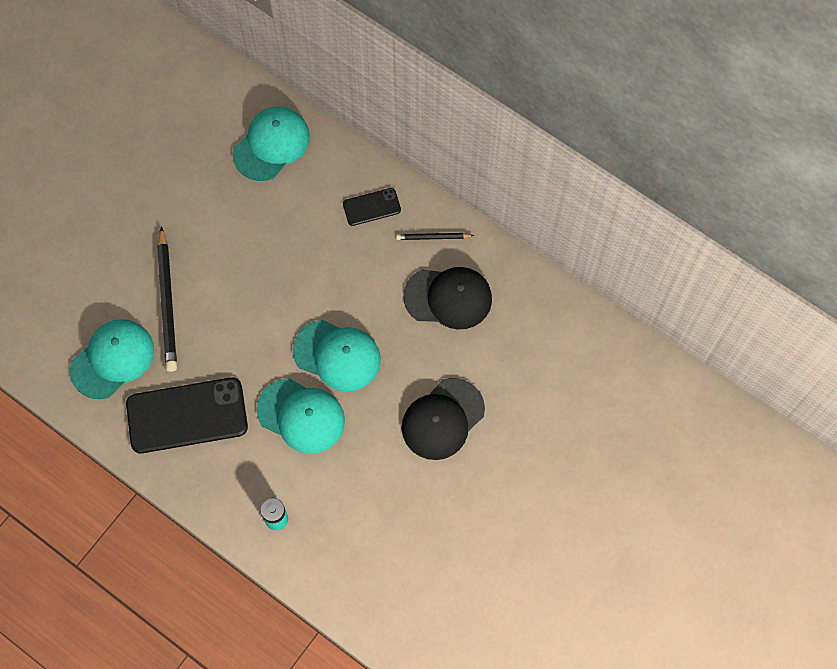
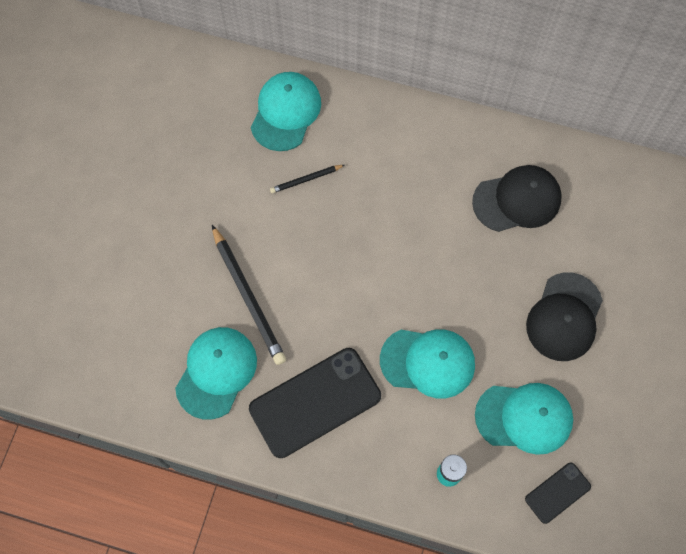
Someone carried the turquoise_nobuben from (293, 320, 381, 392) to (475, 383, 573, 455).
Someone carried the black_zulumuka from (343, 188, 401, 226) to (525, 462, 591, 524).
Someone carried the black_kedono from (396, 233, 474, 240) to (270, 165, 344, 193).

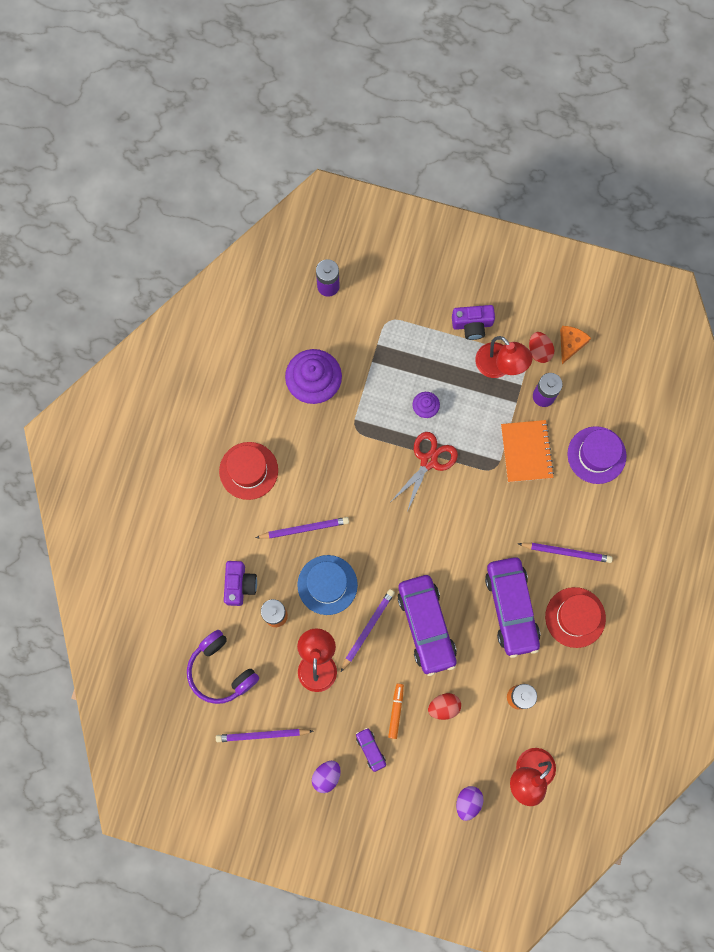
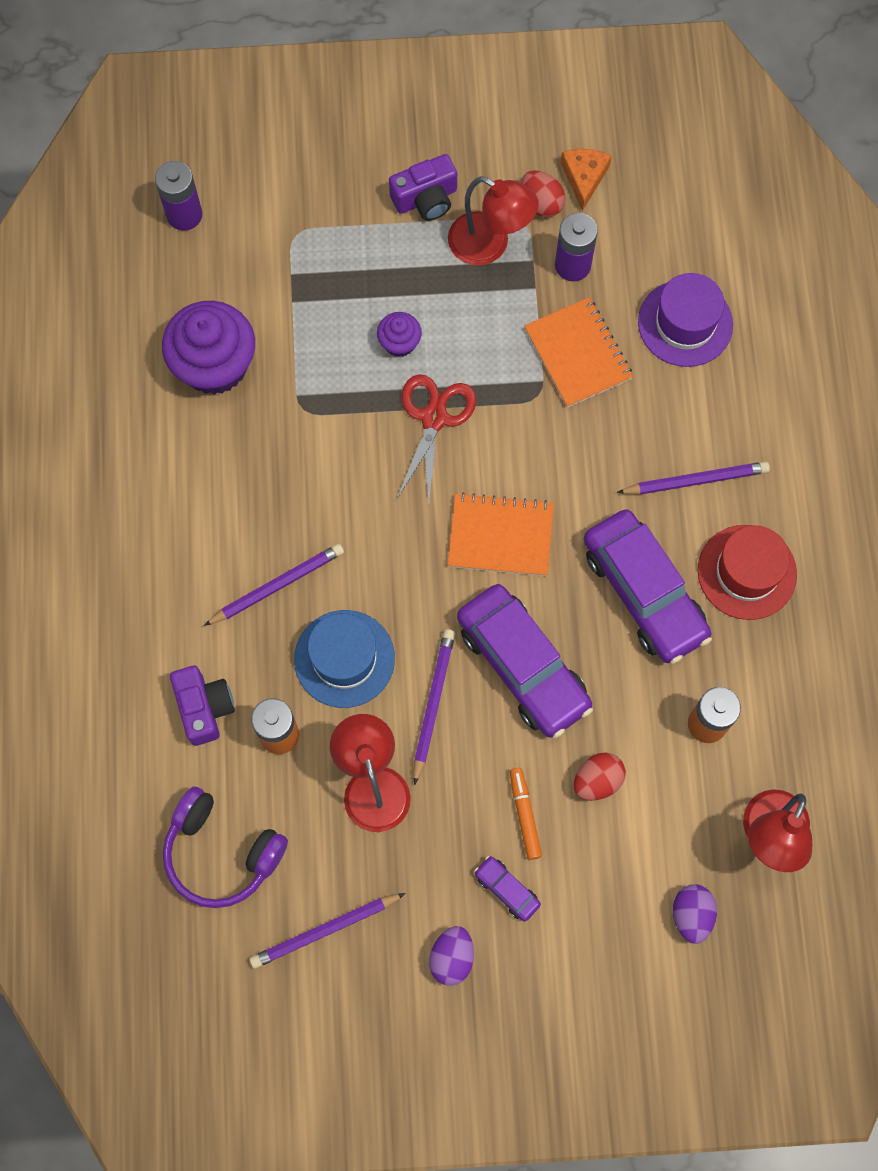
Someone took away the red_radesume at (219, 442, 278, 500).
Someone put down the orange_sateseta at (448, 492, 554, 576).

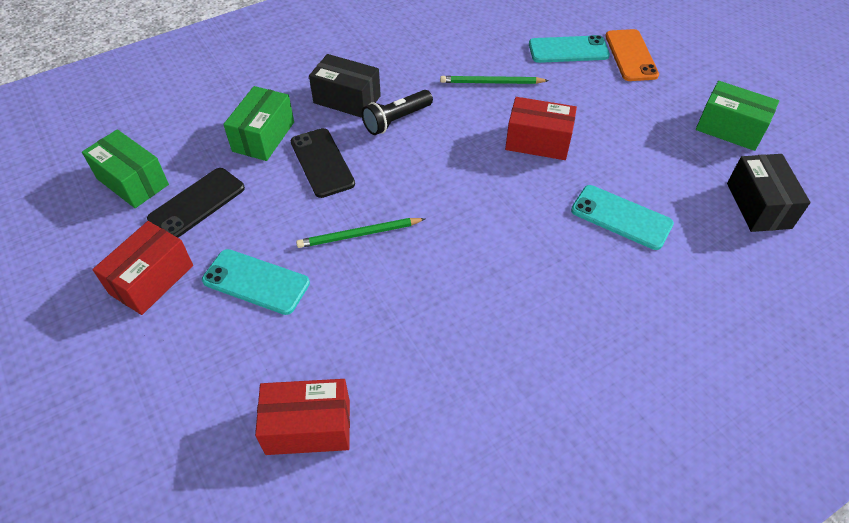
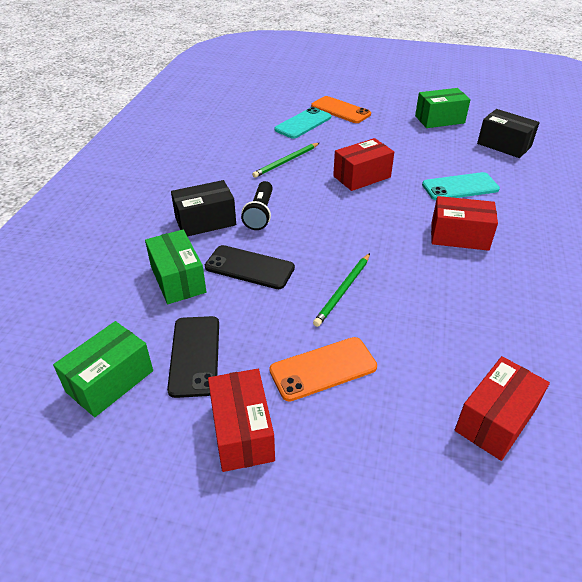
Someone put down the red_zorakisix at (431, 196, 498, 251).
Someone repainted the turquoise_zulumuka at (202, 249, 310, 315), which became the orange_zulumuka at (269, 337, 377, 402).
Someone rotated the green_zorakisix at (82, 129, 169, 208) by 45 degrees counterclockwise.

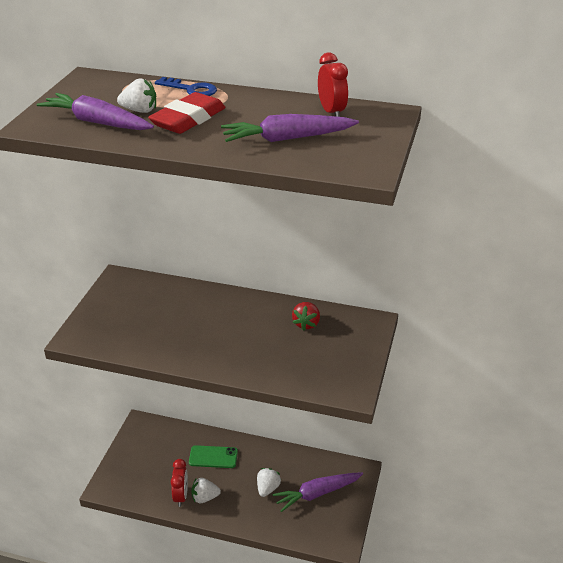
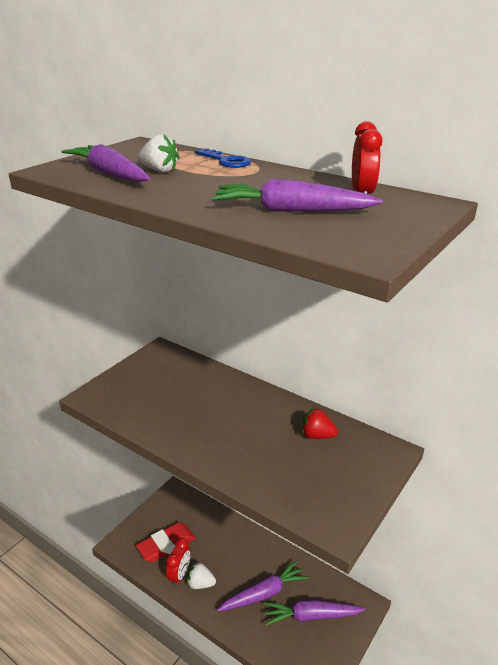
Someone took away the green_zulumuka at (189, 445, 238, 468).
Someone carried the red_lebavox from (148, 92, 226, 134) to (136, 522, 196, 562).
Someone swapped the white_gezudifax at (257, 468, 281, 497) for the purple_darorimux at (217, 560, 309, 612).
Someone rotated the red_gezudifax at (292, 302, 320, 331) by 75 degrees clockwise.

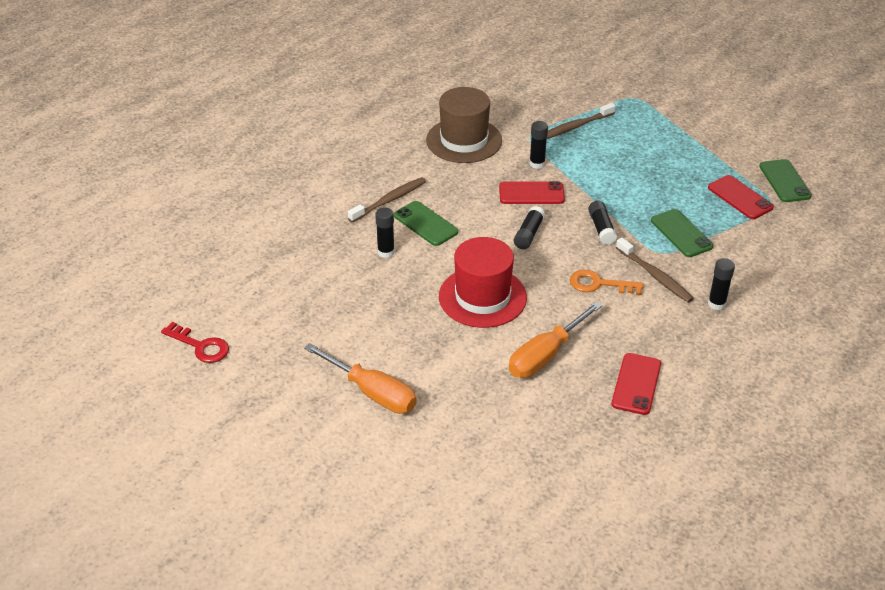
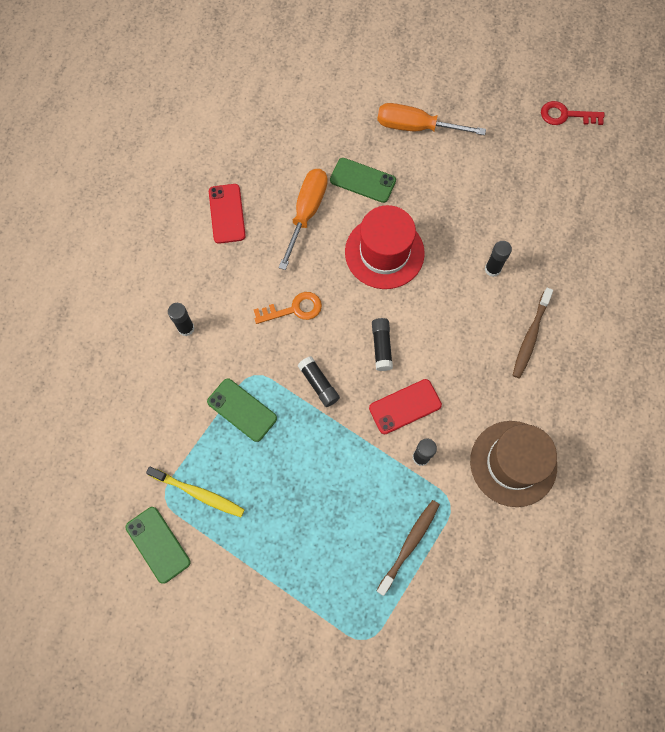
Someone took away the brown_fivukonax at (616, 238, 694, 303).
Someone carried the green_zulumuka from (394, 201, 458, 246) to (330, 158, 396, 203).
Someone swapped the red_zulumuka at (708, 175, 774, 219) for the yellow_fivukonax at (146, 467, 245, 517).

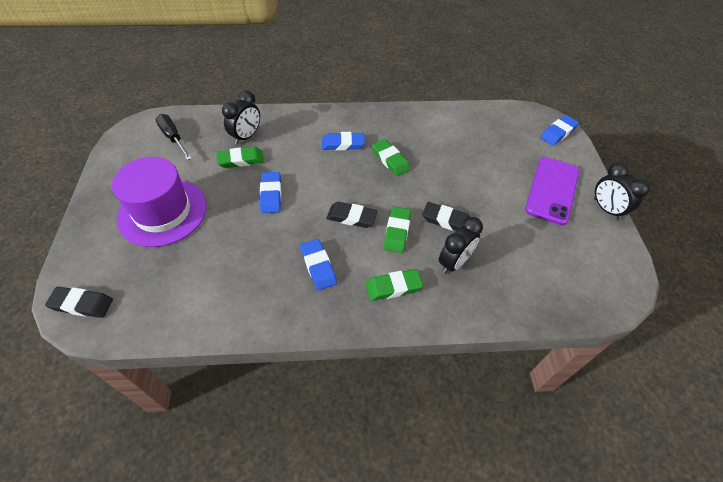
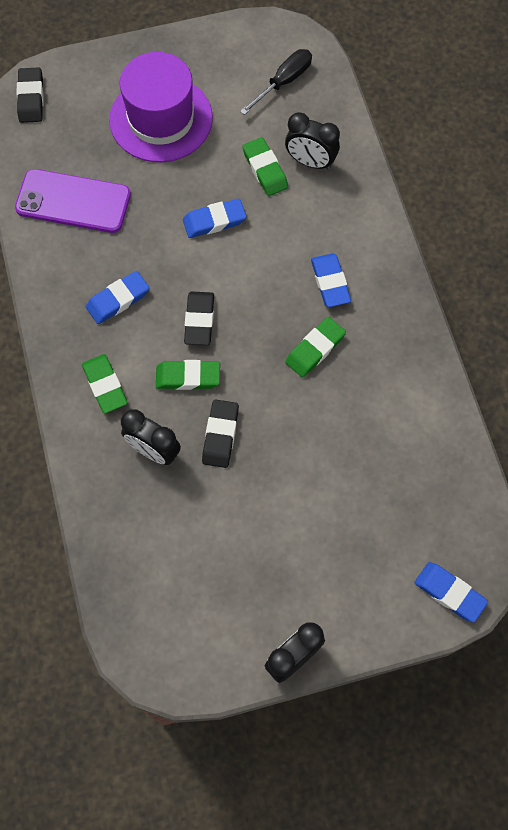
Someone carried the purple_zulumuka from (525, 157, 579, 225) to (15, 169, 131, 233).

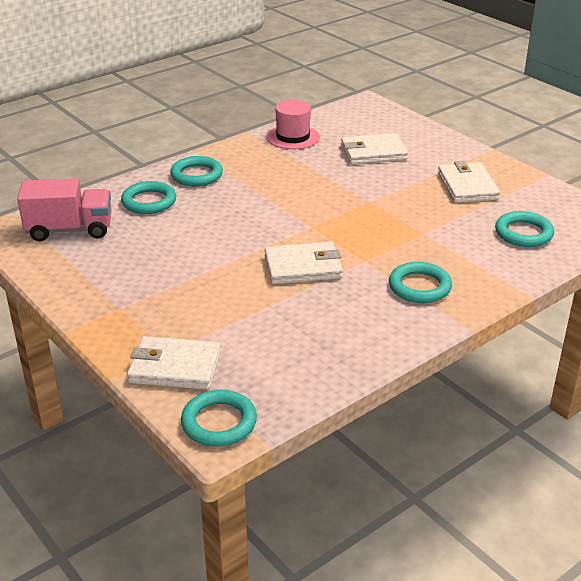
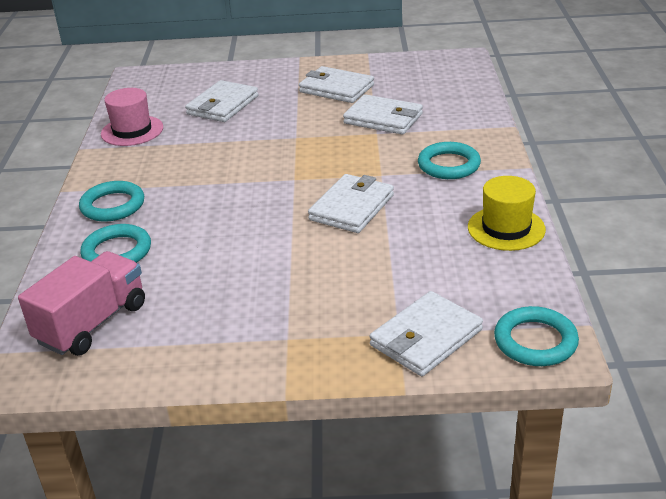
Someone took away the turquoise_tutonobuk at (495, 211, 554, 247).
Someone put down the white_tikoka at (343, 94, 423, 135).
Someone put down the yellow_radesume at (468, 176, 546, 251).

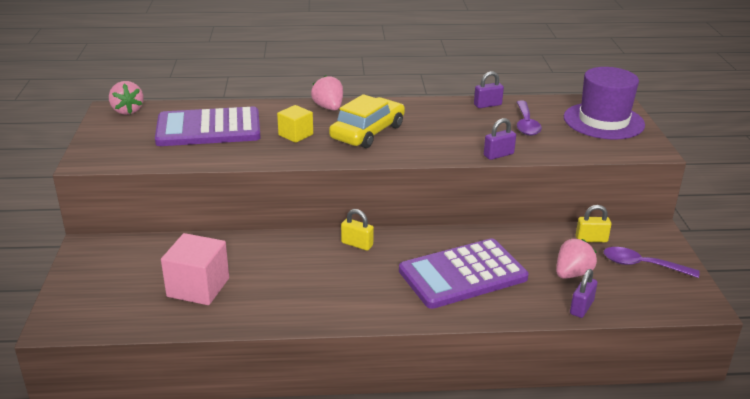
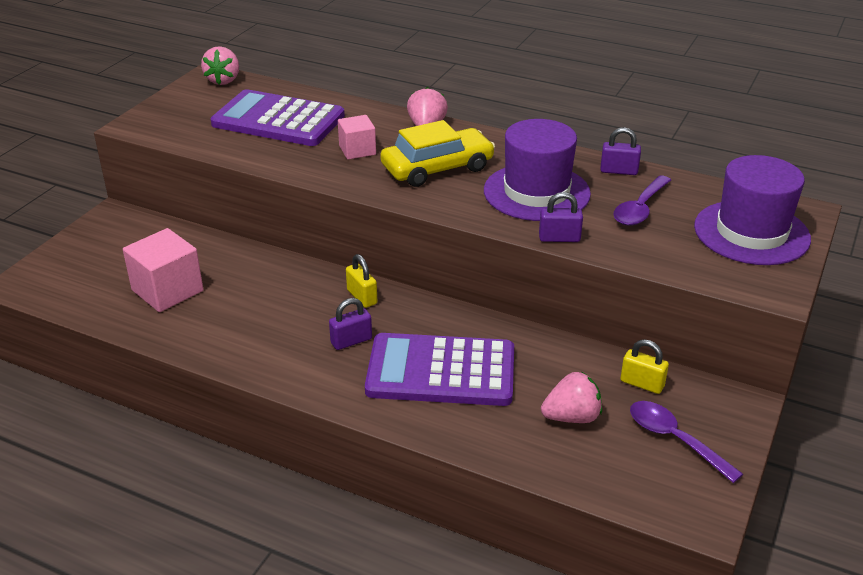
Someone put down the purple_radesume at (484, 119, 591, 221).
Someone carried the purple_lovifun from (570, 269, 598, 318) to (329, 298, 372, 350).
Someone repainted the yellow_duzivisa at (277, 105, 313, 143), which became the pink_duzivisa at (338, 115, 376, 160).

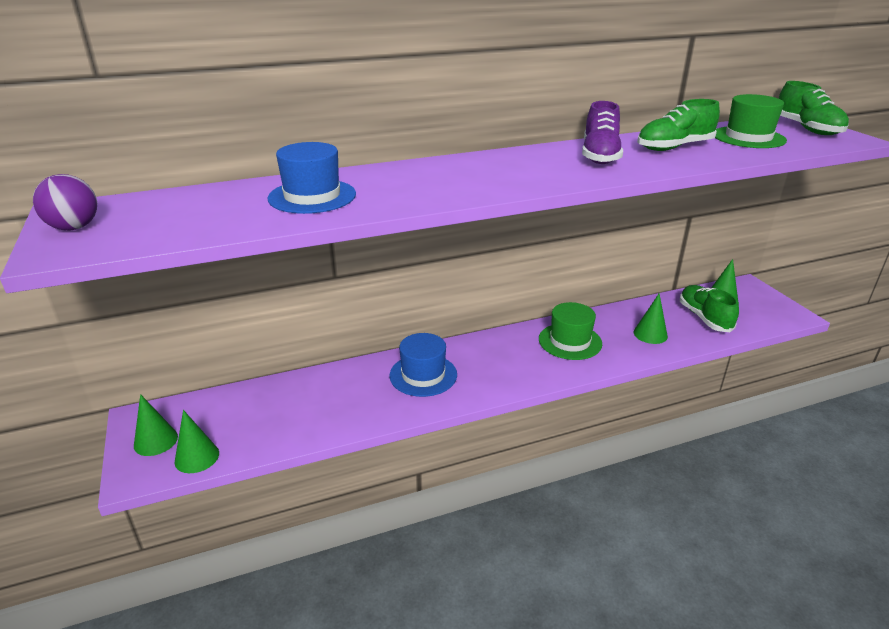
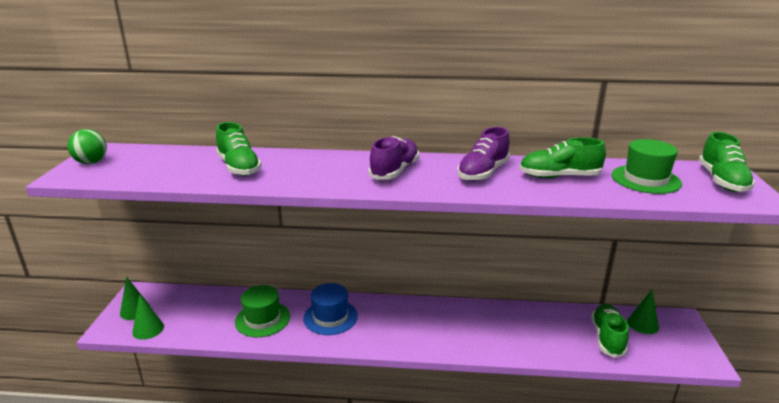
Someone took away the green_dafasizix at (634, 293, 668, 344).
Someone put down the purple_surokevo at (368, 136, 419, 180).
Someone carried the green_radesume from (539, 302, 602, 360) to (235, 285, 290, 337).
Someone swapped the blue_radesume at (268, 142, 356, 214) for the green_surokevo at (216, 122, 262, 176).
Someone repainted the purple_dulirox at (33, 174, 97, 230), which became the green_dulirox at (67, 129, 107, 164).

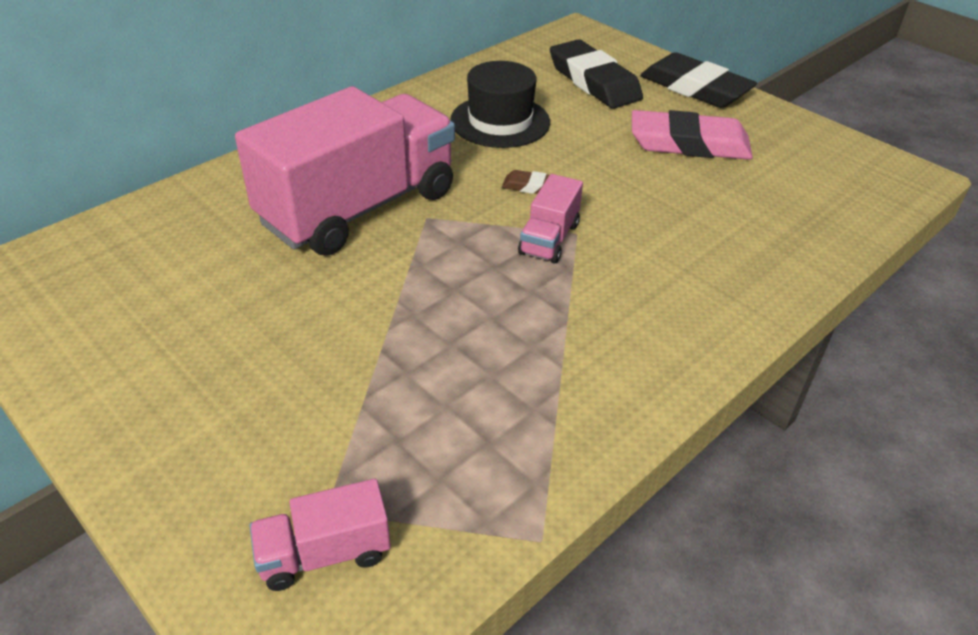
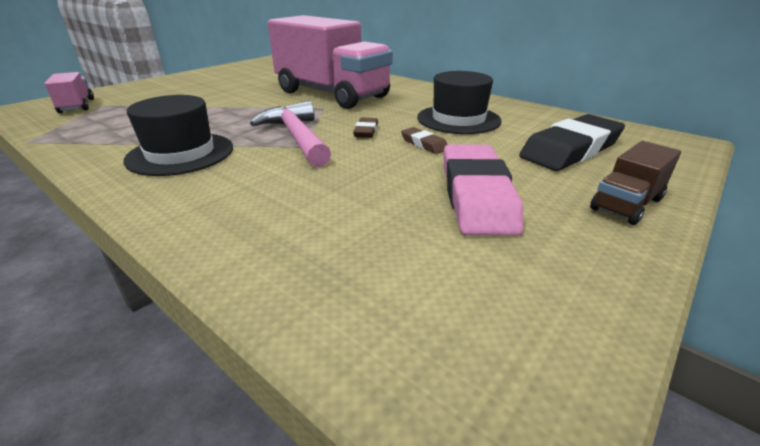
Someone put down the black_radesume at (124, 95, 233, 176).
Someone put down the brown_lebavox at (401, 127, 448, 154).
Someone swapped the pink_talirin at (518, 174, 583, 263) for the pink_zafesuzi at (250, 101, 331, 167).
Someone swapped the black_lebavox at (640, 52, 757, 108) for the brown_talirin at (590, 141, 681, 225).

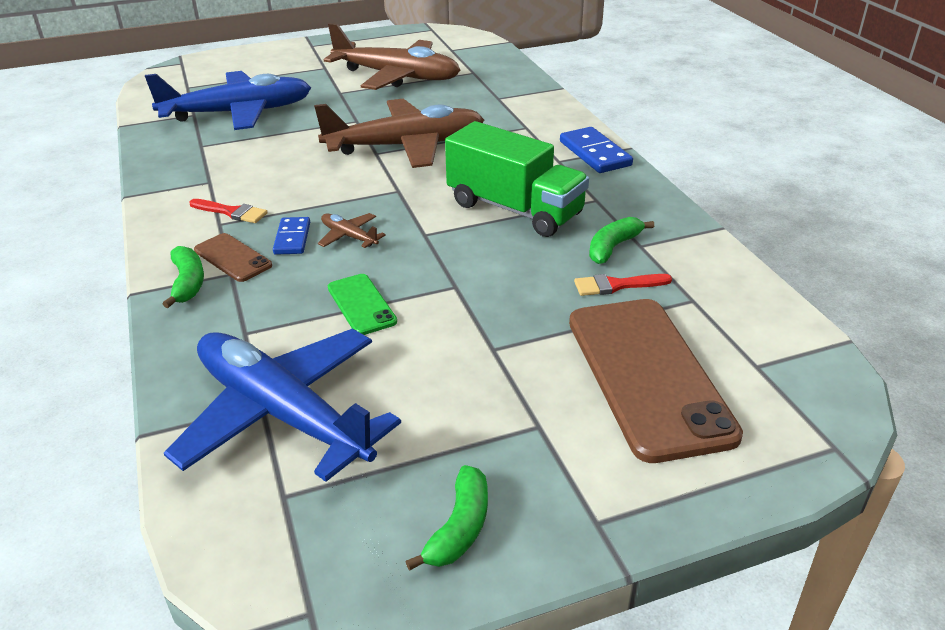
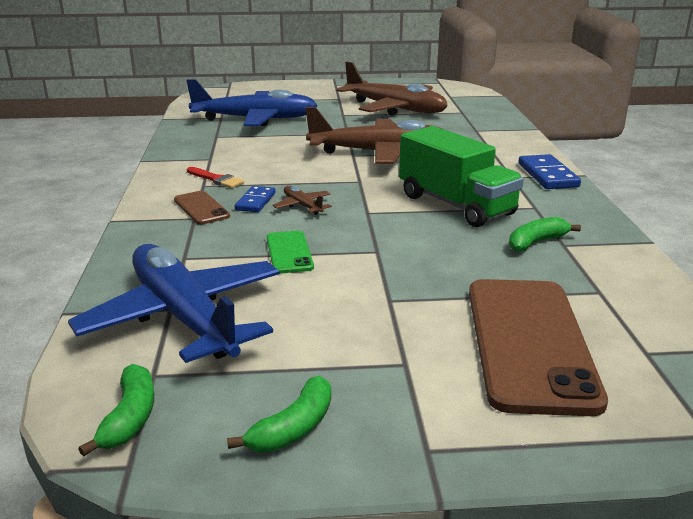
Someone took away the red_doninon at (574, 274, 672, 296).
Someone carried the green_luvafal from (163, 246, 204, 308) to (79, 364, 154, 457).

